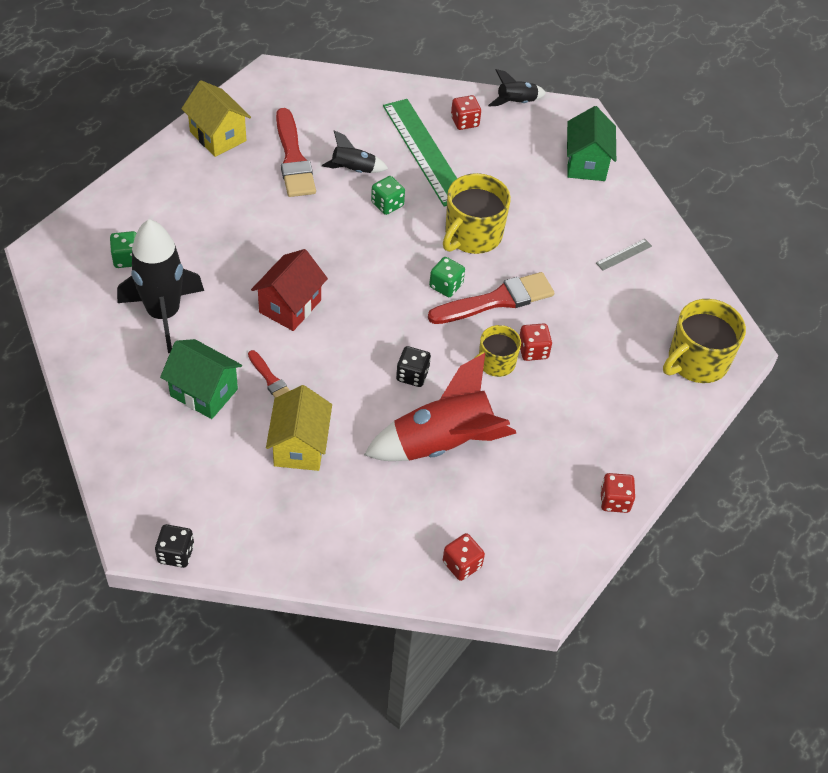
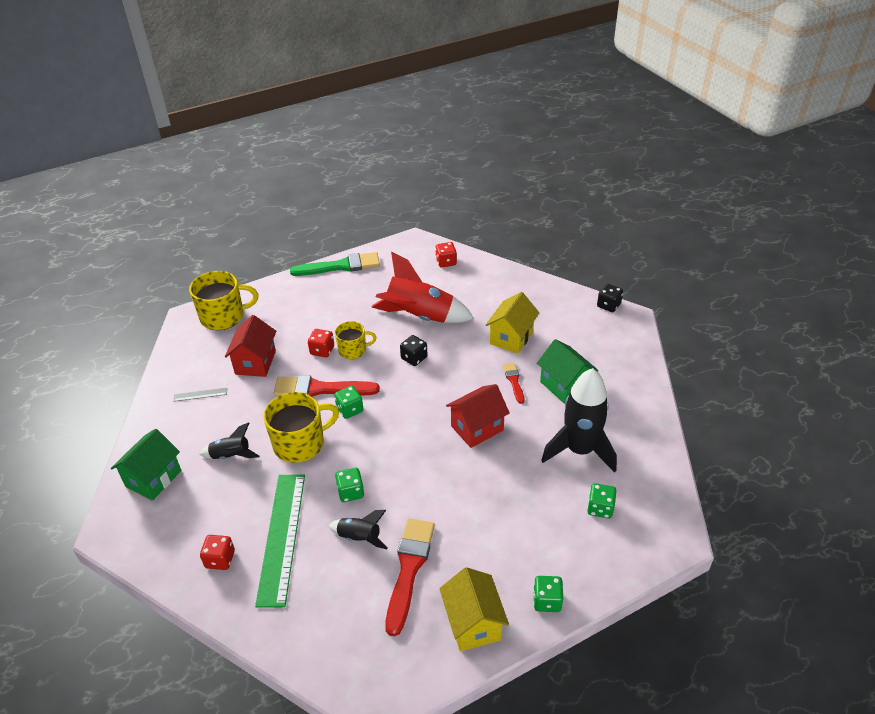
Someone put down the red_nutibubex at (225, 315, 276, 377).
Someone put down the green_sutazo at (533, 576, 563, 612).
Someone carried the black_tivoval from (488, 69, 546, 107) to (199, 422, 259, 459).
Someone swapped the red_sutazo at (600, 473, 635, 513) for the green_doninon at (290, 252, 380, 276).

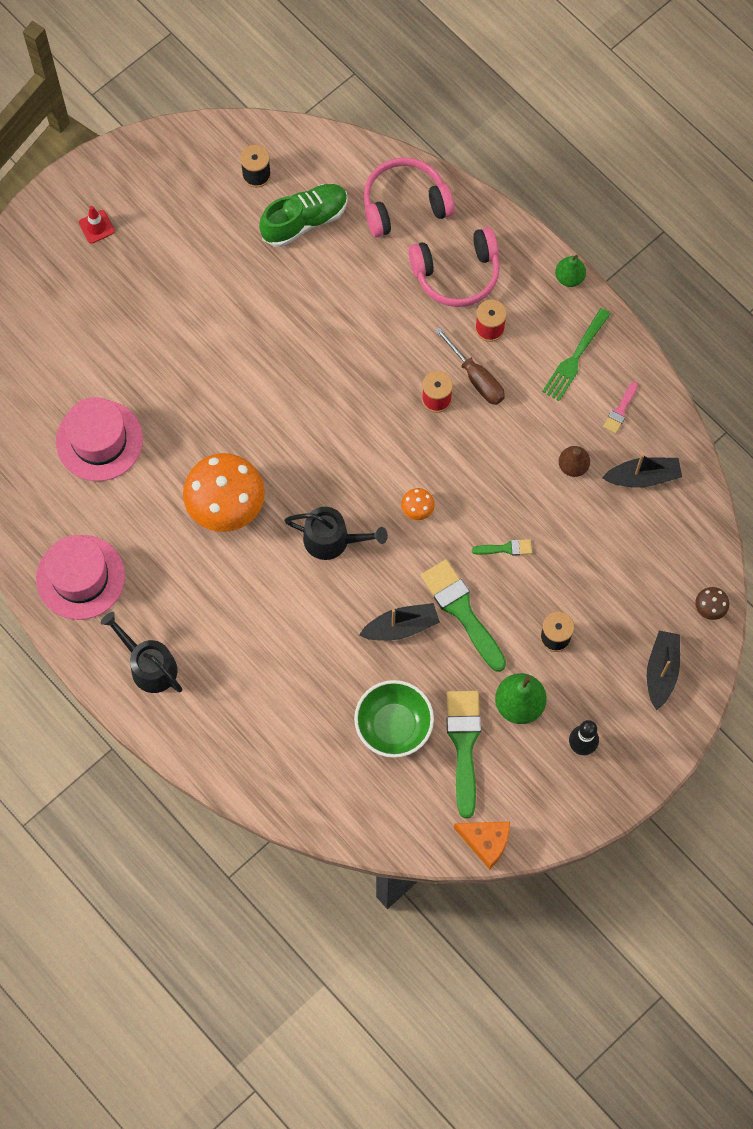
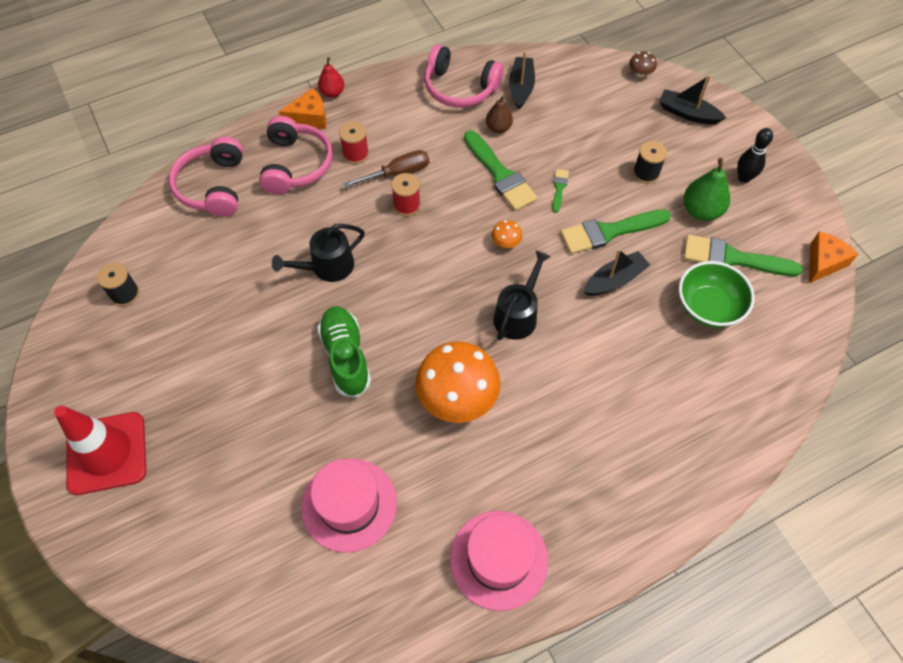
Someone took away the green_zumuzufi at (542, 308, 611, 401).
Someone put down the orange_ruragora at (279, 88, 326, 129).
Someone put down the green_doninon at (464, 130, 538, 211).
Someone carried the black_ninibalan from (100, 612, 182, 693) to (272, 224, 365, 282).
Someone carried the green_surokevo from (259, 184, 348, 247) to (317, 306, 371, 398).
Someone swapped the pink_doninon at (603, 382, 638, 434) for the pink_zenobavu at (425, 44, 504, 107).
Someone repainted the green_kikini at (555, 255, 586, 287), which became the red_kikini at (318, 57, 345, 98).
Someone rotated the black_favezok at (359, 603, 440, 641) by 60 degrees clockwise.
Someone scaled the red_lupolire at (79, 206, 115, 243) by 2.38.

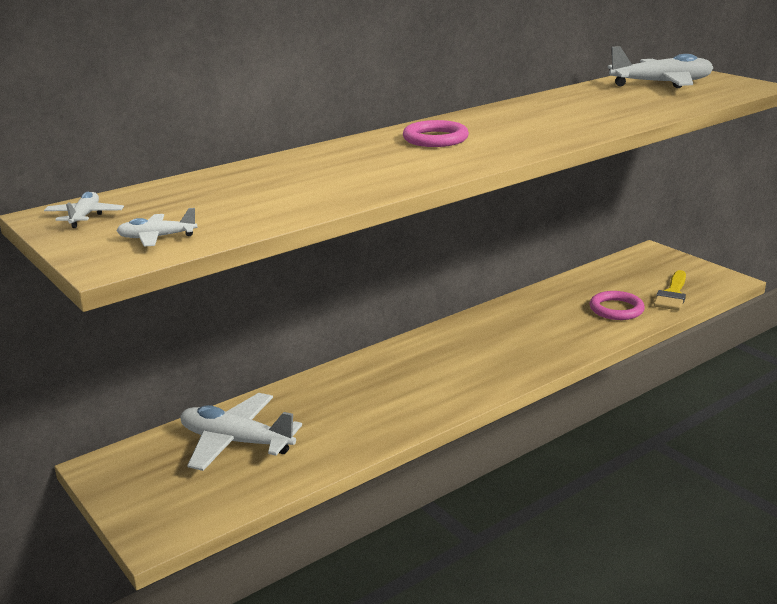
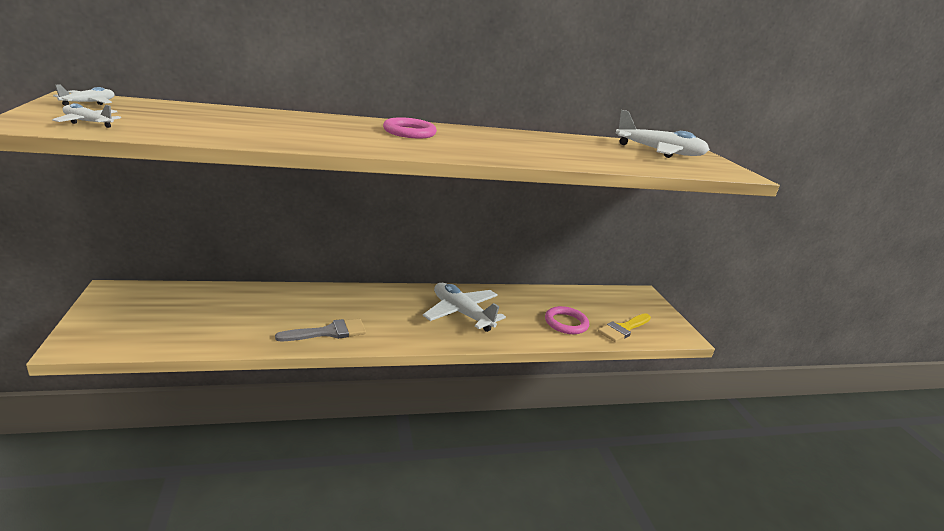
Someone put down the grey_doninon at (275, 319, 366, 341).
Someone carried the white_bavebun from (180, 393, 302, 471) to (423, 283, 506, 332).

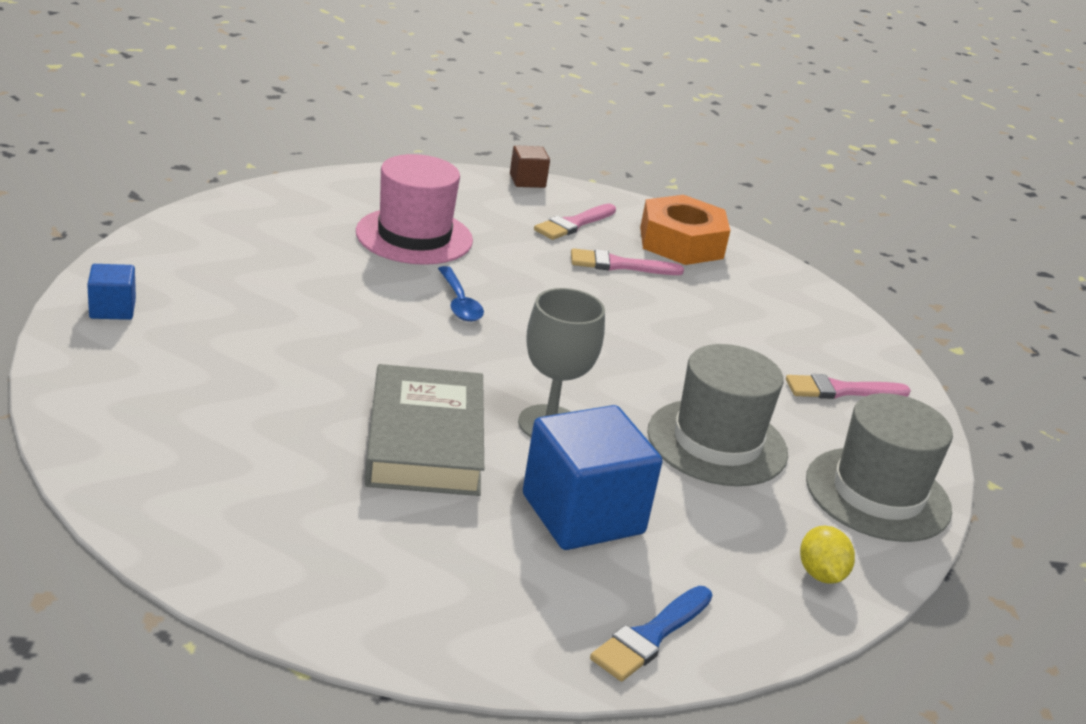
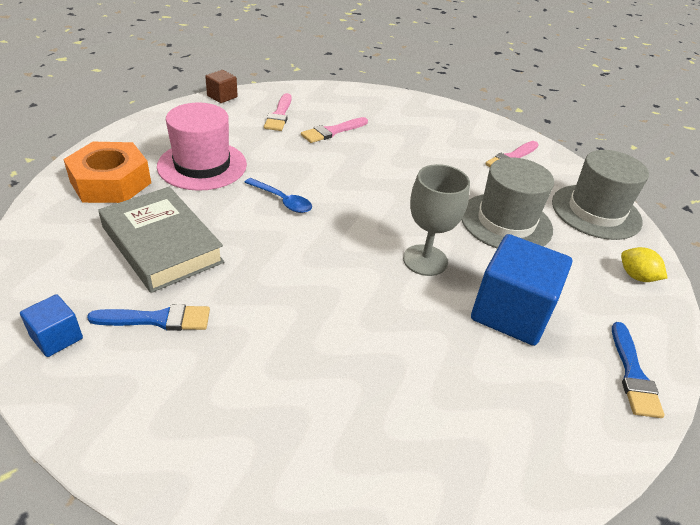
Someone put down the blue_doninon at (87, 304, 210, 331).
Someone carried the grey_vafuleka from (365, 364, 484, 496) to (98, 187, 224, 293).
Someone carried the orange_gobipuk from (640, 195, 730, 265) to (63, 142, 151, 203).

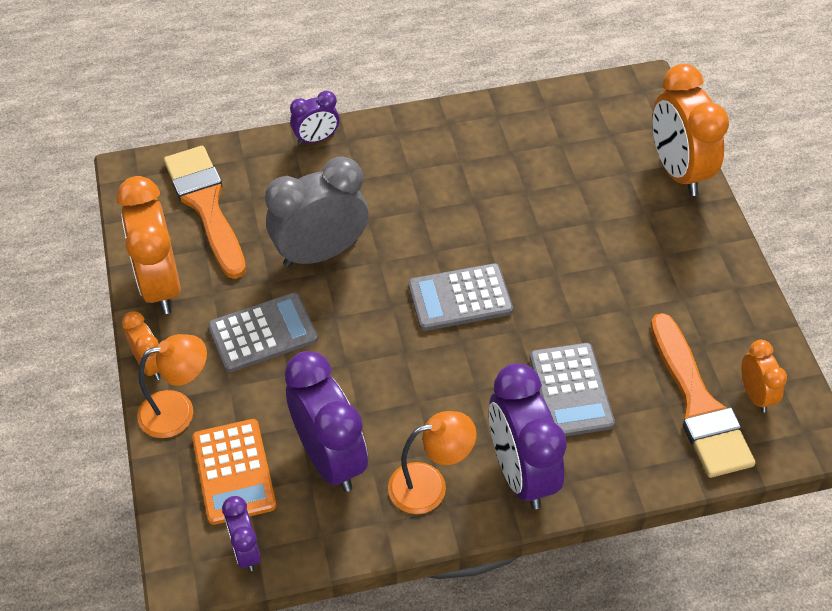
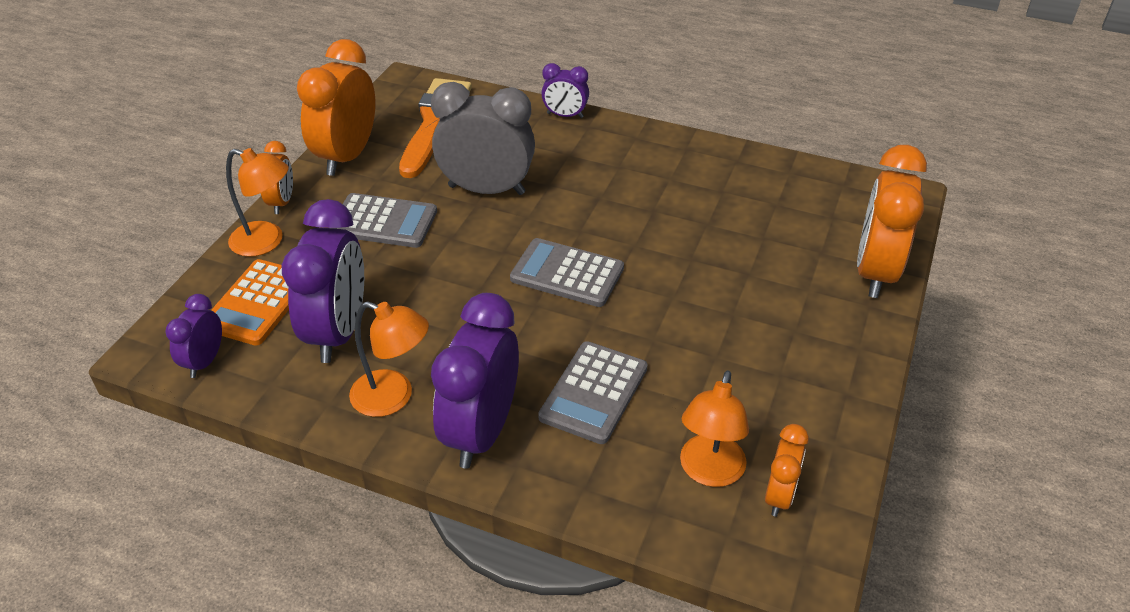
Someone swapped the orange_doninon at (651, 313, 756, 478) for the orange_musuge at (680, 370, 749, 487).

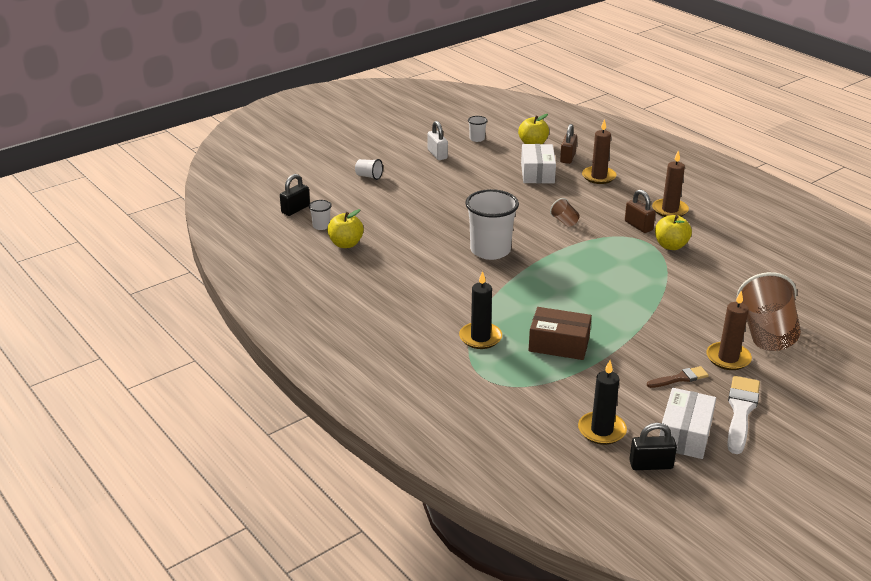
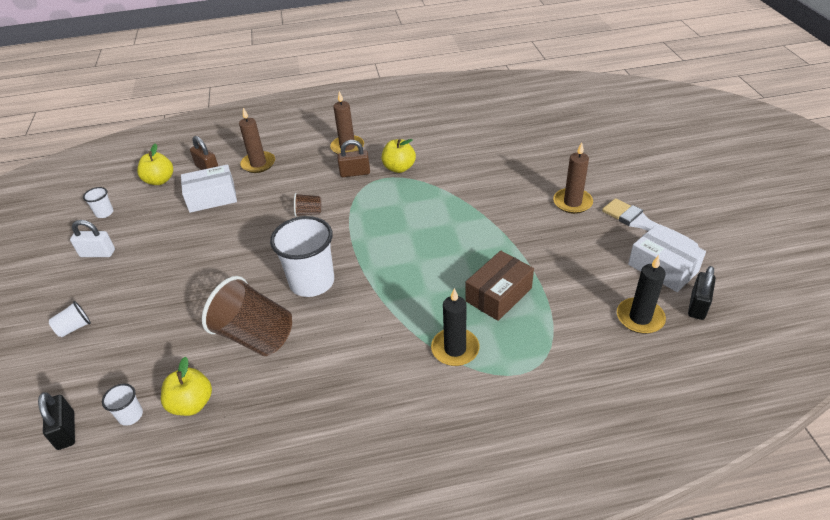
Someone took away the brown_doninon at (647, 366, 709, 388).
Someone carried the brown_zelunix from (737, 272, 801, 351) to (202, 276, 292, 356).
Someone rotated the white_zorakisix at (521, 144, 556, 183) by 45 degrees counterclockwise.

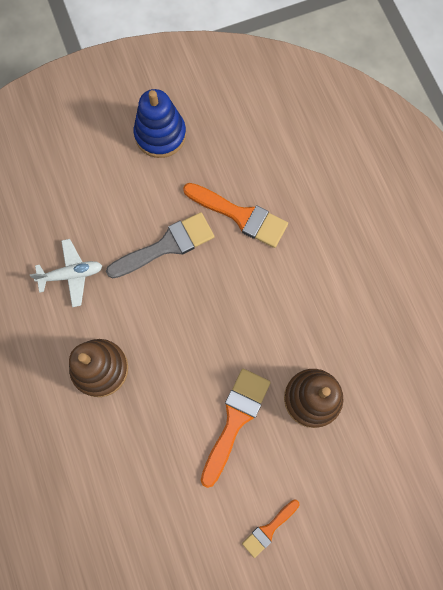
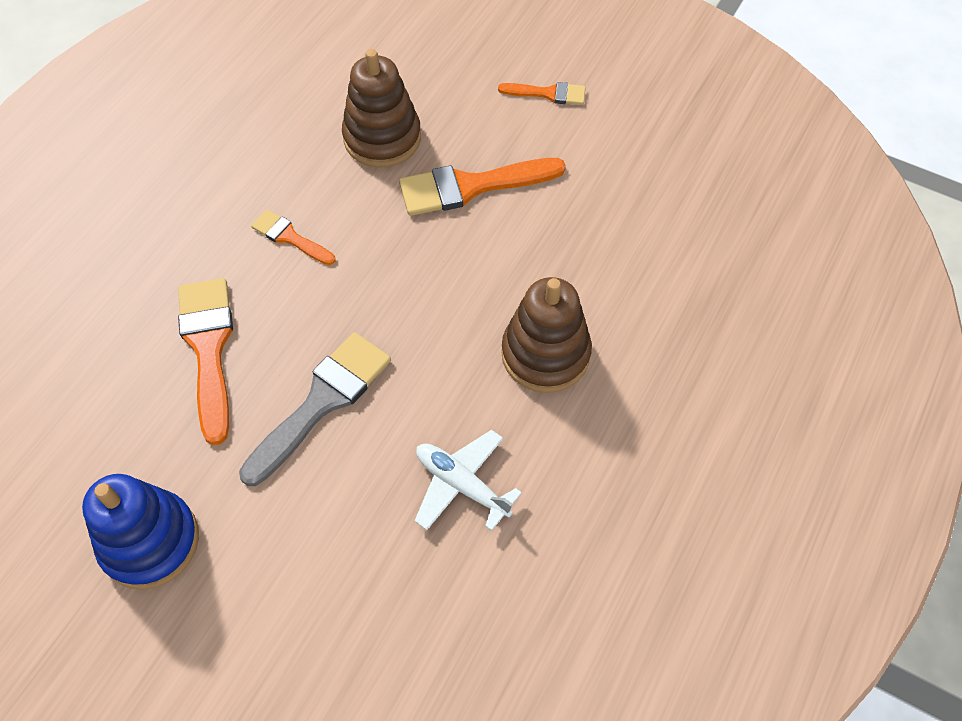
Someone put down the orange_doninon at (251, 209, 335, 265).
Someone rotated the grey_doninon at (106, 212, 215, 278) by 105 degrees clockwise.

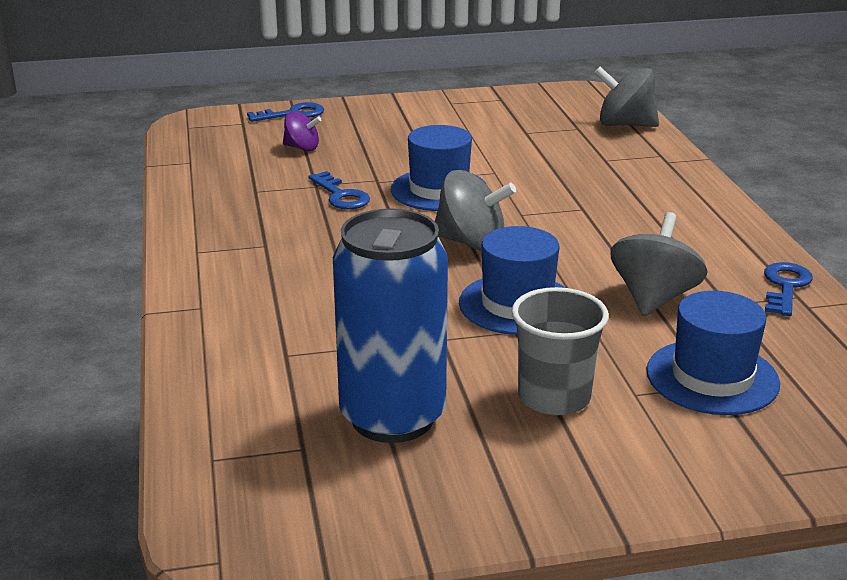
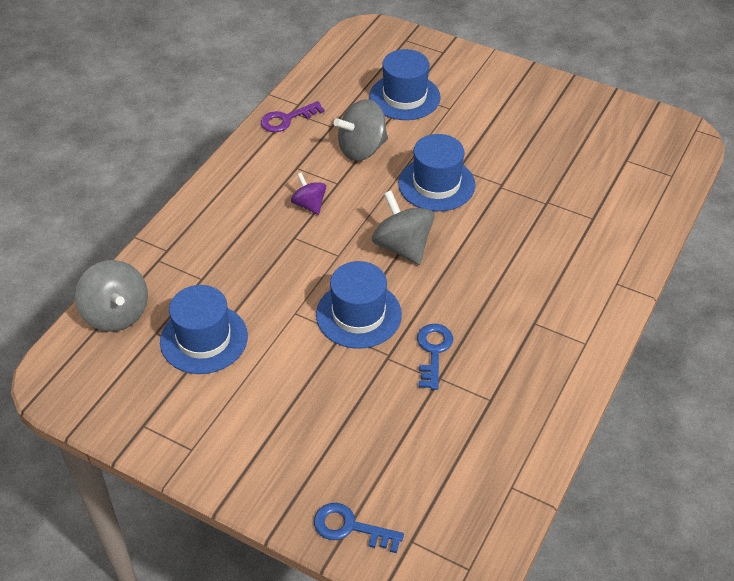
Someone took away the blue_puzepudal at (333, 208, 448, 443).
Someone took away the grey_zelunix at (512, 287, 609, 415).
Someone put down the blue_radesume at (160, 285, 248, 374).
Someone carried the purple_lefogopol from (283, 111, 322, 151) to (291, 173, 326, 215).
Someone repainted the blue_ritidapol at (764, 262, 813, 316), which became the purple_ritidapol at (261, 101, 325, 132).

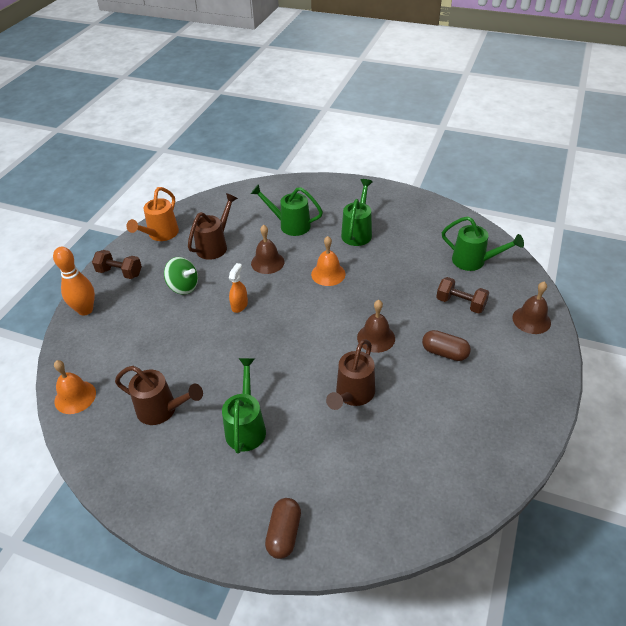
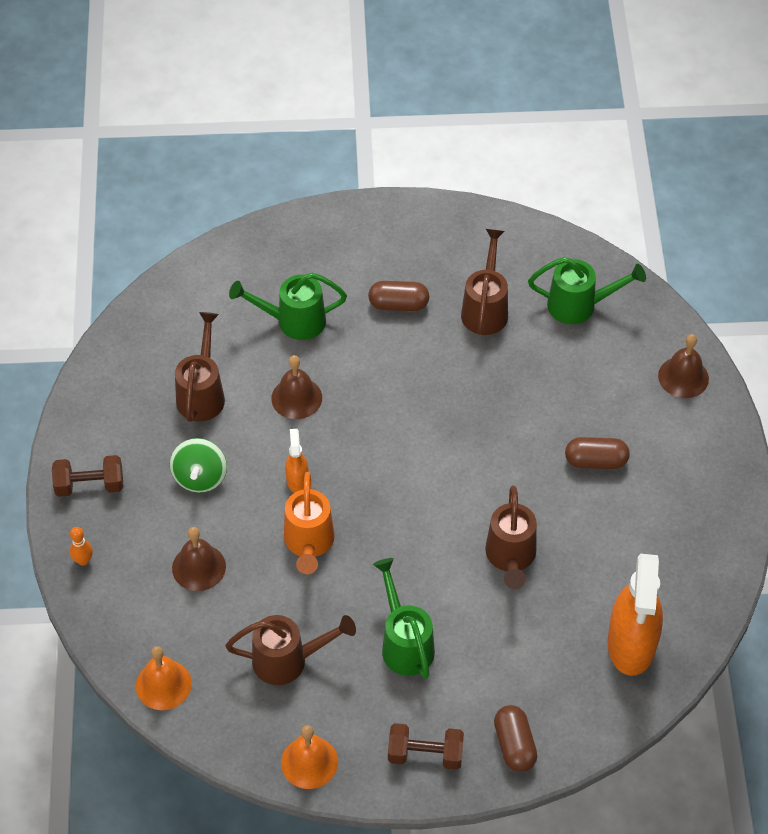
Someone put down the brown_ninibalan at (461, 229, 508, 335).
Someone put down the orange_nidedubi at (608, 554, 663, 676).
Someone carried the orange_ninibalan from (126, 187, 179, 241) to (284, 472, 335, 574).
Someone carried the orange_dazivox from (311, 236, 345, 286) to (281, 725, 338, 789).
Someone carried the brown_dazivox from (357, 300, 395, 353) to (172, 527, 226, 591).
Someone carried the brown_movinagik from (436, 277, 489, 314) to (388, 723, 464, 770).
Someone swapped the green_ninibalan at (341, 179, 373, 246) for the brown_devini at (368, 281, 429, 311).
Someone rotated the green_lefogopol at (164, 257, 198, 295) by 90 degrees clockwise.
Someone scaled the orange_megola at (53, 247, 95, 316) by 0.51.

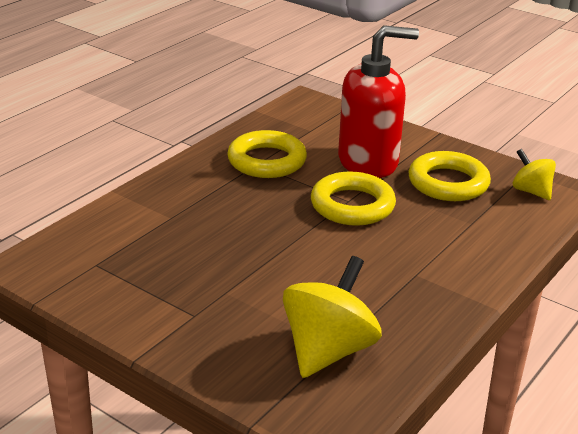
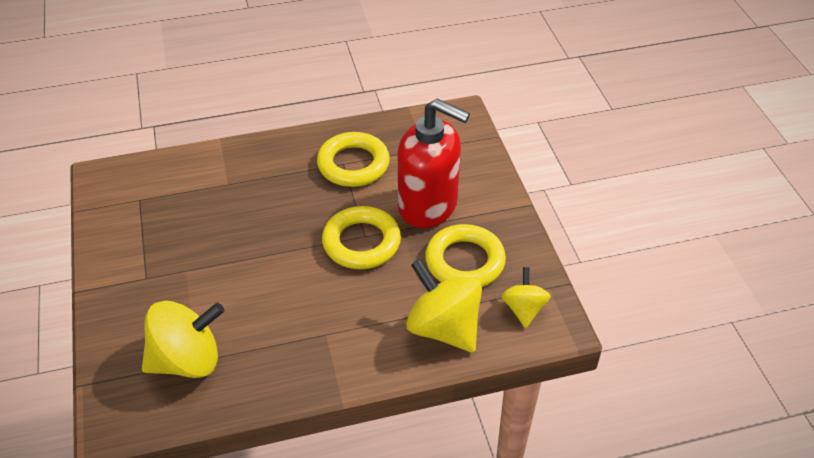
Someone put down the yellow_lefogopol at (406, 259, 482, 352).

